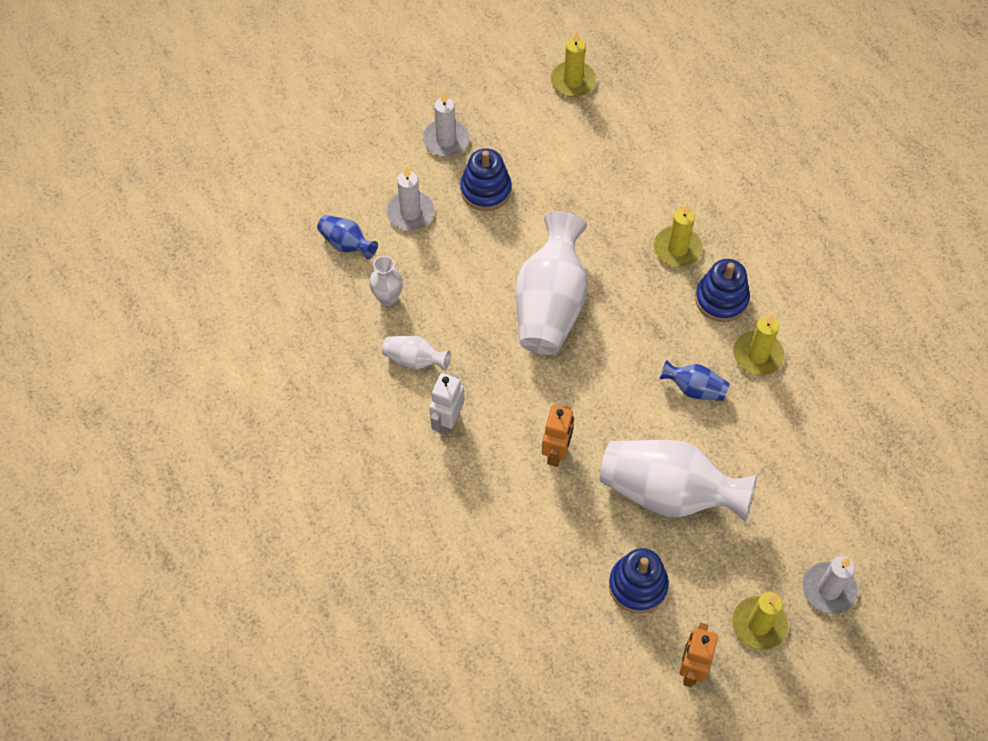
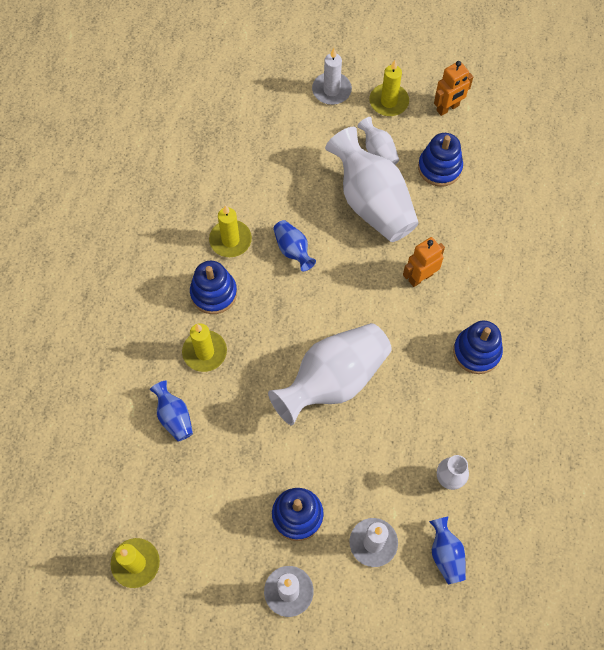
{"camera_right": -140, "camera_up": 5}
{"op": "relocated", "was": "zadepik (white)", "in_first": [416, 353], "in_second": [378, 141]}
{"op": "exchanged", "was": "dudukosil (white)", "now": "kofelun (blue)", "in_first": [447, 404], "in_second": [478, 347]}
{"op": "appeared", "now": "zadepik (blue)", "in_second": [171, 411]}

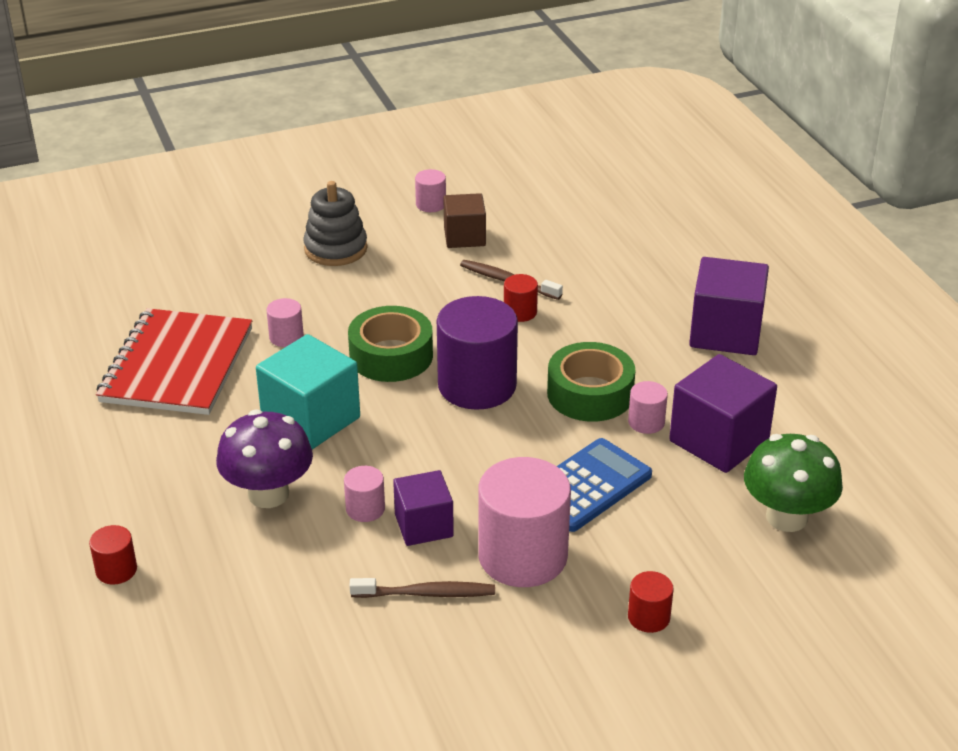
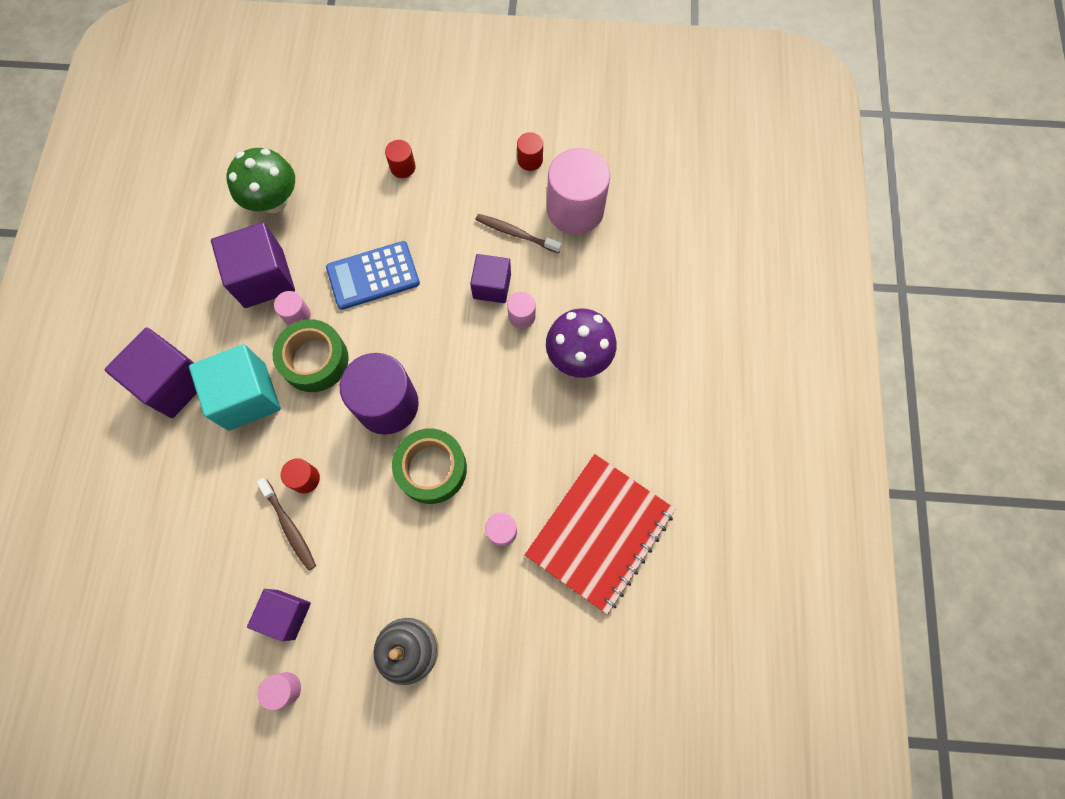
{"camera_right": -155, "camera_up": 35}
{"op": "colour", "was": "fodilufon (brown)", "now": "fodilufon (purple)", "in_first": [464, 220], "in_second": [279, 615]}
{"op": "relocated", "was": "fodilufon (turquoise)", "in_first": [308, 391], "in_second": [235, 387]}
{"op": "relocated", "was": "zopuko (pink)", "in_first": [524, 522], "in_second": [578, 191]}
{"op": "relocated", "was": "zopuko (red)", "in_first": [113, 555], "in_second": [530, 151]}

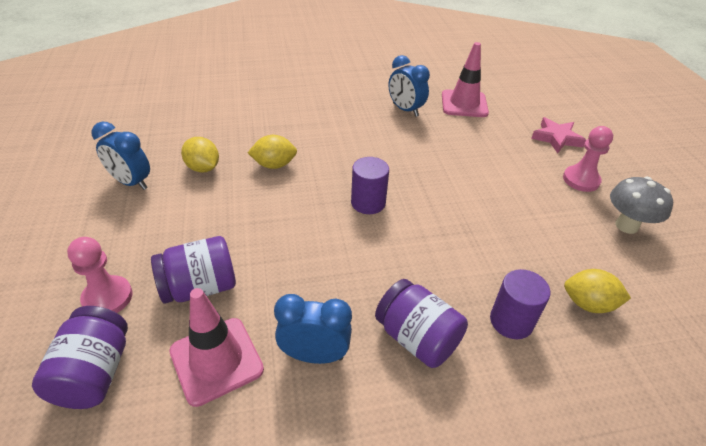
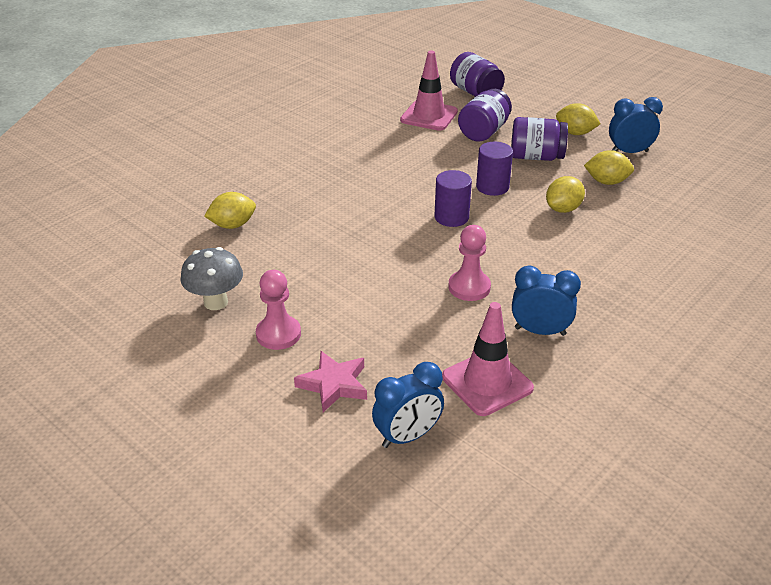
{"camera_right": 145, "camera_up": -5}
{"op": "relocated", "was": "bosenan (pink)", "in_first": [100, 275], "in_second": [470, 263]}
{"op": "relocated", "was": "zopuko (purple)", "in_first": [520, 304], "in_second": [494, 169]}
{"op": "relocated", "was": "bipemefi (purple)", "in_first": [421, 323], "in_second": [539, 139]}
{"op": "relocated", "was": "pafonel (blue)", "in_first": [313, 329], "in_second": [408, 405]}
{"op": "appeared", "now": "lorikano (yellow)", "in_second": [578, 119]}

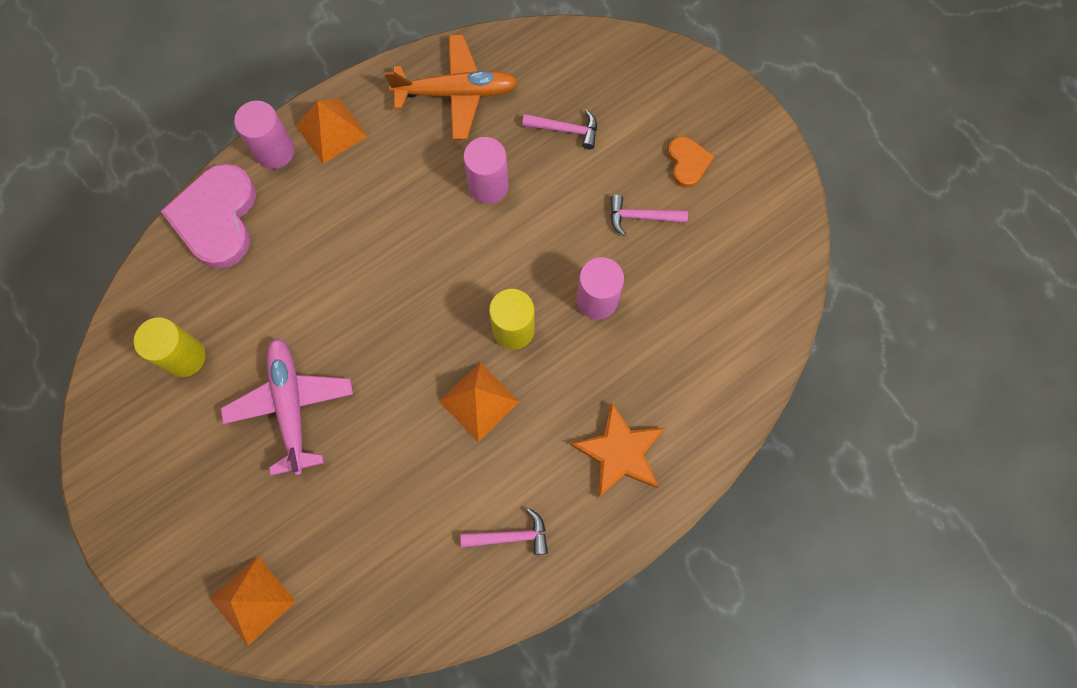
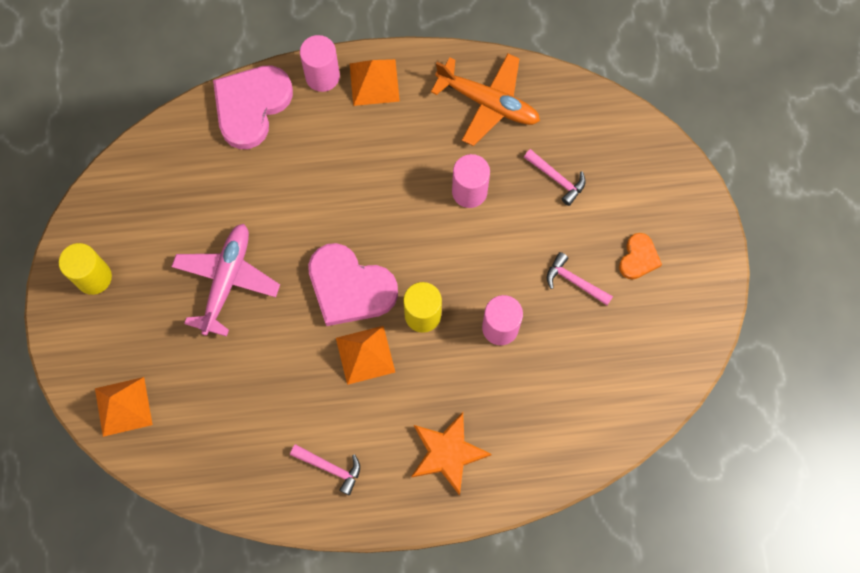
{"camera_right": 30, "camera_up": 0}
{"op": "relocated", "was": "zopuko (yellow)", "in_first": [169, 347], "in_second": [85, 269]}
{"op": "appeared", "now": "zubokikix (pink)", "in_second": [353, 284]}

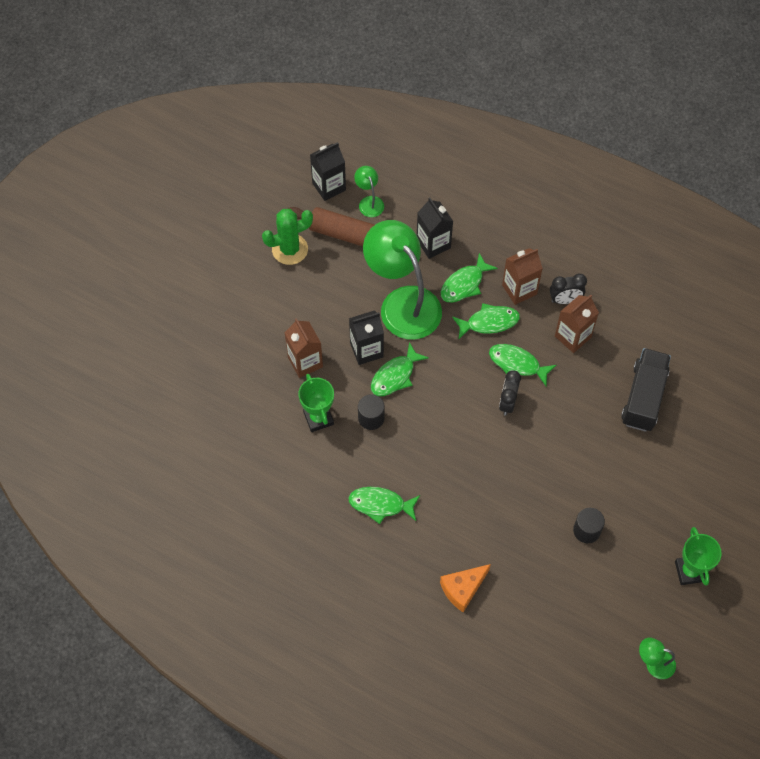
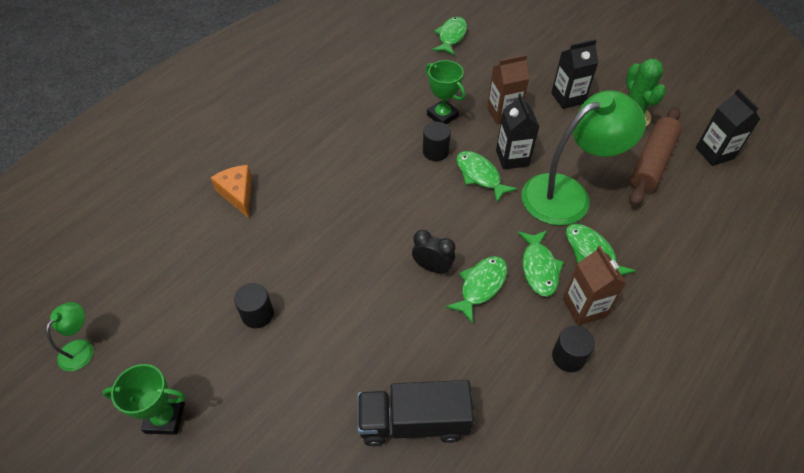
{"camera_right": 100, "camera_up": -10}
{"op": "missing", "was": "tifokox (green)", "in_first": [369, 191]}
{"op": "relocated", "was": "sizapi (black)", "in_first": [435, 228], "in_second": [574, 74]}
{"op": "exchanged", "was": "pafonel (black)", "now": "zopuko (black)", "in_first": [568, 289], "in_second": [573, 348]}
{"op": "missing", "was": "sizapi (brown)", "in_first": [577, 324]}
{"op": "spun", "was": "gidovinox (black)", "in_first": [646, 390], "in_second": [416, 413], "clockwise": 150}
{"op": "spun", "was": "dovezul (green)", "in_first": [316, 403], "in_second": [445, 92], "clockwise": 60}
{"op": "relocated", "was": "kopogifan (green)", "in_first": [384, 505], "in_second": [449, 36]}

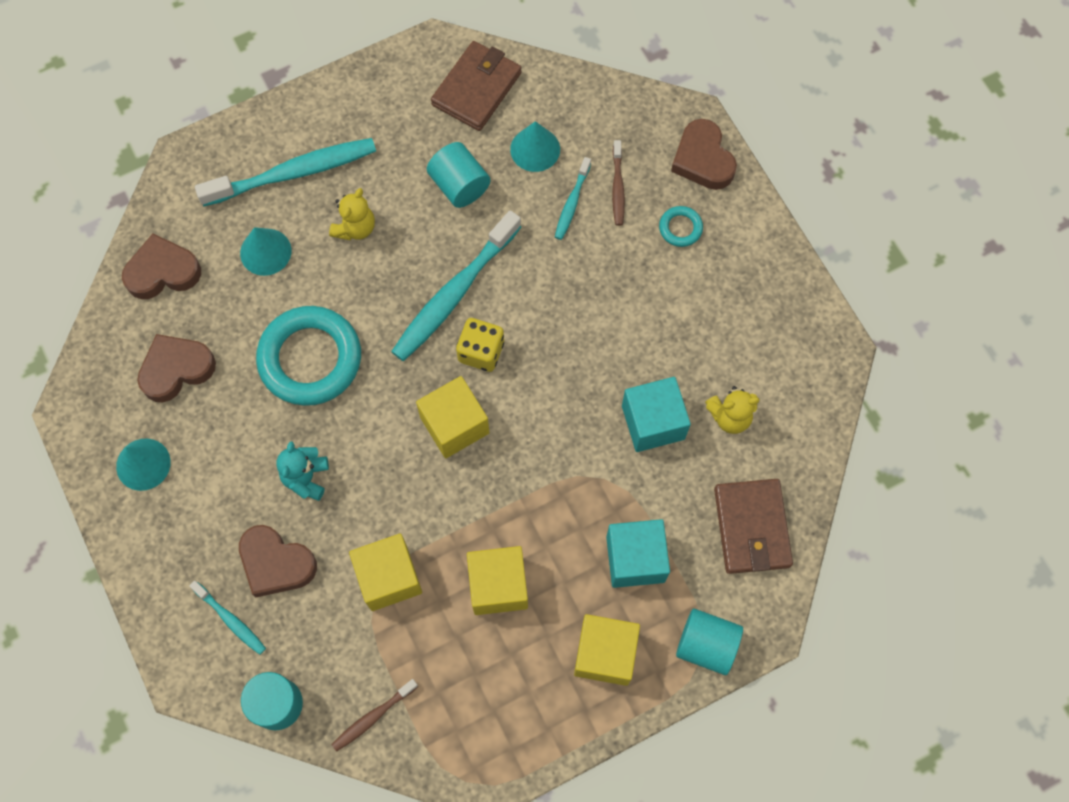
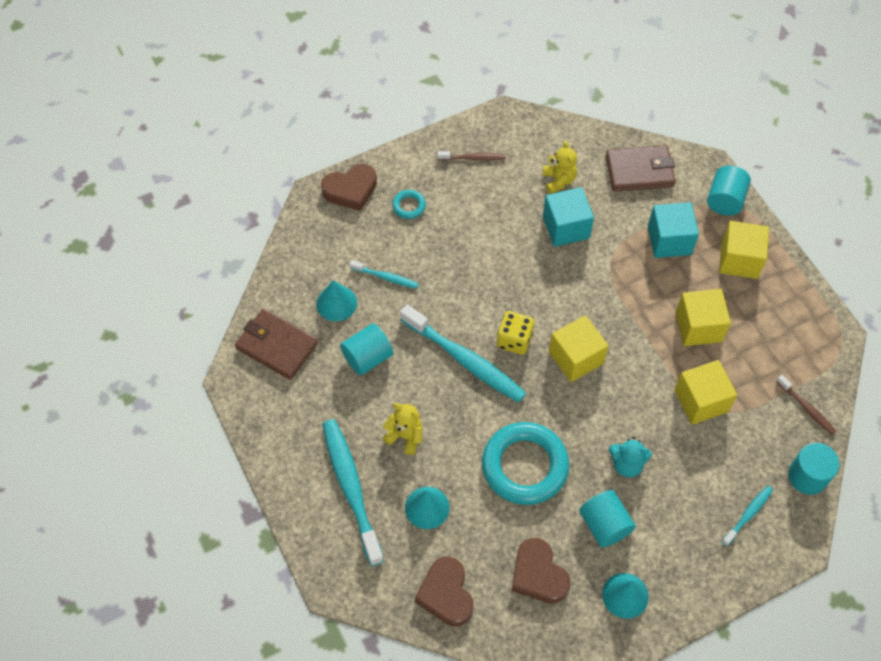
{"camera_right": -90, "camera_up": -10}
{"op": "relocated", "was": "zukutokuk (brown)", "in_first": [618, 183], "in_second": [471, 156]}
{"op": "missing", "was": "zubokikix (brown)", "in_first": [278, 561]}
{"op": "appeared", "now": "zopuko (turquoise)", "in_second": [607, 518]}

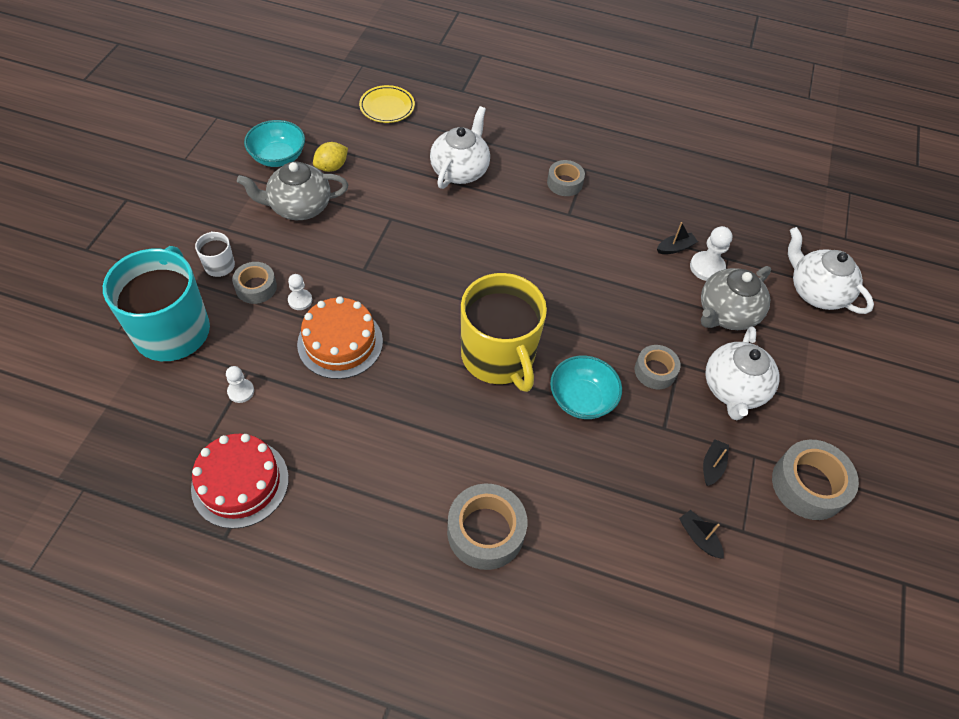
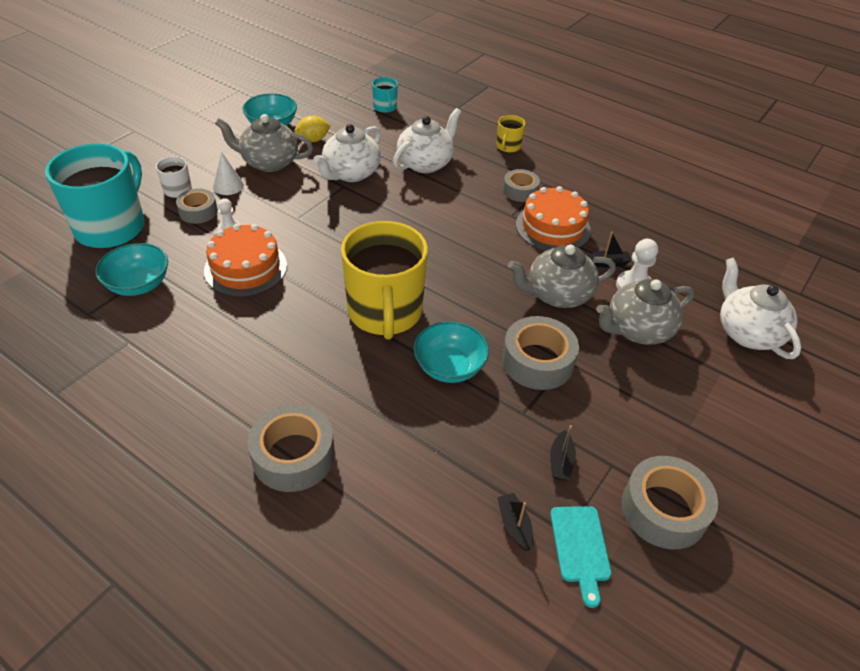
{"camera_right": 20, "camera_up": -10}
{"op": "exchanged", "was": "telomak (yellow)", "now": "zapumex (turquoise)", "in_first": [387, 104], "in_second": [385, 95]}
{"op": "relocated", "was": "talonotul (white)", "in_first": [742, 373], "in_second": [347, 153]}
{"op": "size", "was": "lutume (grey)", "in_first": [658, 367], "in_second": [540, 353], "ratio": 1.61}
{"op": "exchanged", "was": "bosenan (white)", "now": "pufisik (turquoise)", "in_first": [240, 384], "in_second": [131, 269]}
{"op": "missing", "was": "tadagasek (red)", "in_first": [240, 481]}
{"op": "spun", "was": "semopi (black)", "in_first": [716, 462], "in_second": [563, 452], "clockwise": 150}
{"op": "appeared", "now": "zapumex (yellow)", "in_second": [510, 134]}
{"op": "appeared", "now": "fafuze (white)", "in_second": [228, 173]}
{"op": "appeared", "now": "tadagasek (orange)", "in_second": [553, 218]}
{"op": "appeared", "now": "talonotul (grey)", "in_second": [562, 276]}
{"op": "appeared", "now": "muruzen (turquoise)", "in_second": [581, 557]}

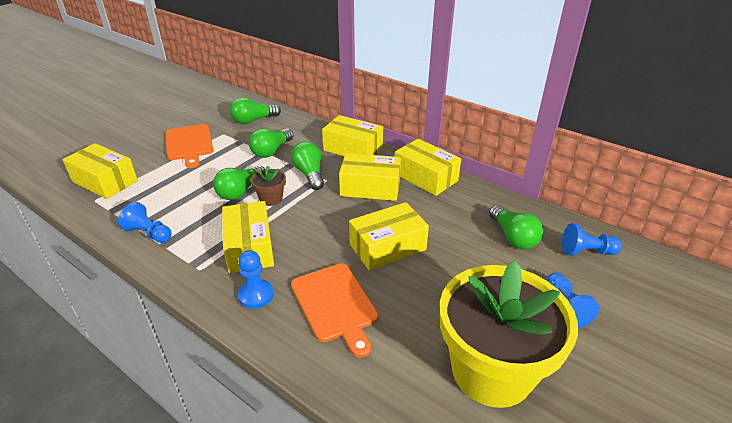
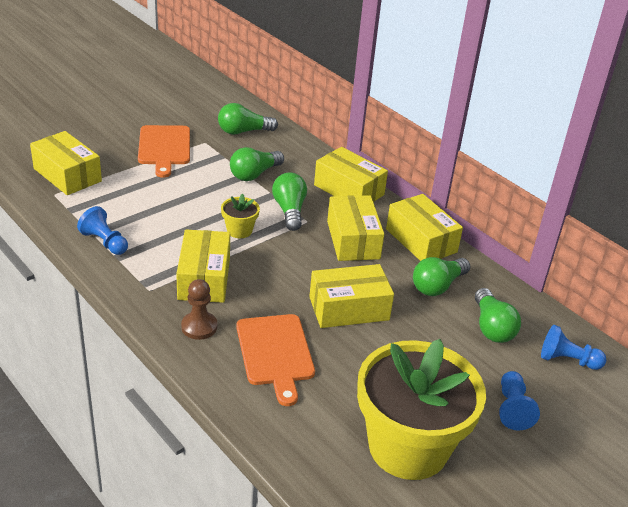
{"camera_right": 10, "camera_up": 0}
{"op": "spun", "was": "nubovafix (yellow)", "in_first": [370, 177], "in_second": [355, 228], "clockwise": 60}
{"op": "colour", "was": "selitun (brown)", "now": "selitun (yellow)", "in_first": [268, 185], "in_second": [240, 215]}
{"op": "relocated", "was": "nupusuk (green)", "in_first": [239, 183], "in_second": [441, 276]}
{"op": "colour", "was": "bosenan (blue)", "now": "bosenan (brown)", "in_first": [256, 279], "in_second": [199, 309]}

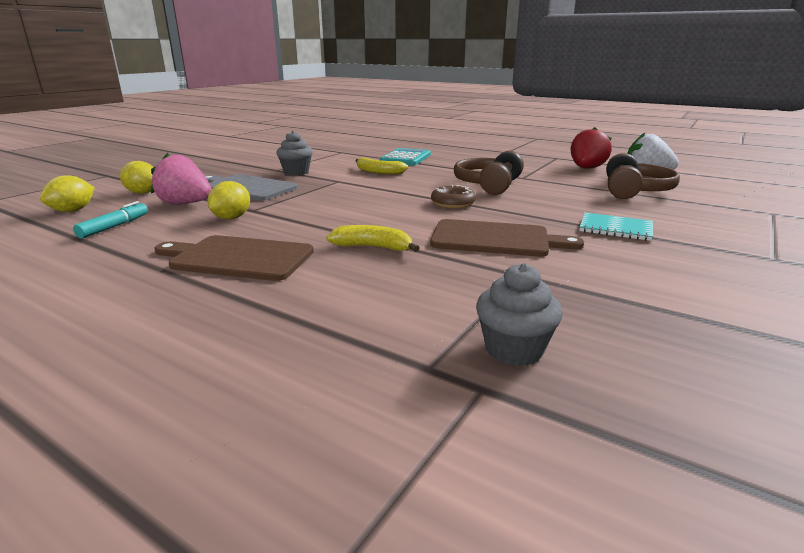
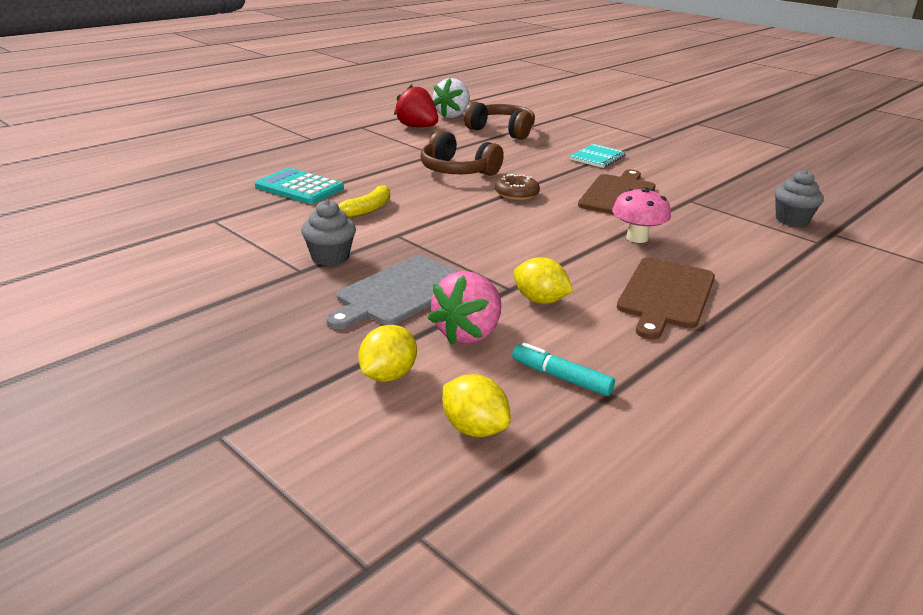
{"camera_right": -80, "camera_up": 5}
{"op": "exchanged", "was": "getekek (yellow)", "now": "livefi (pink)", "in_first": [373, 238], "in_second": [641, 215]}

